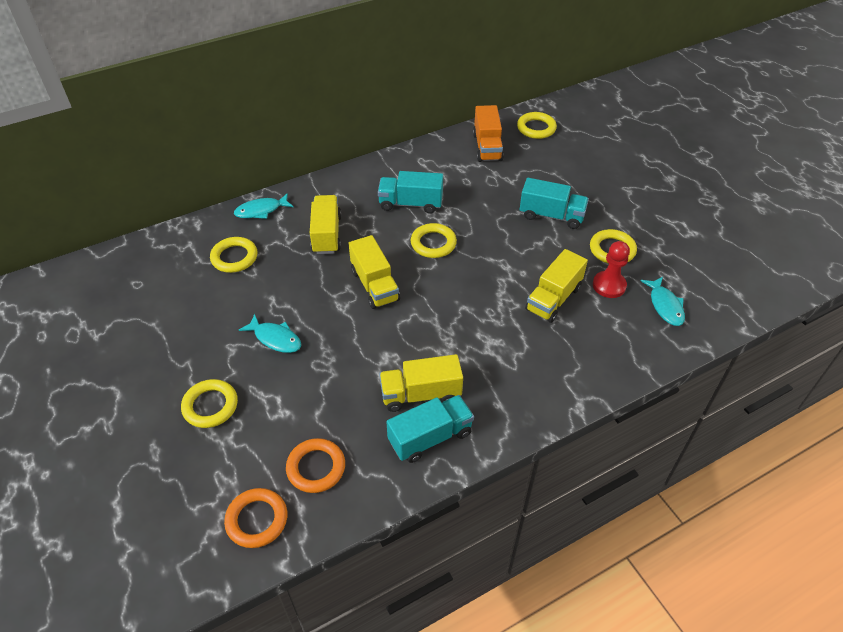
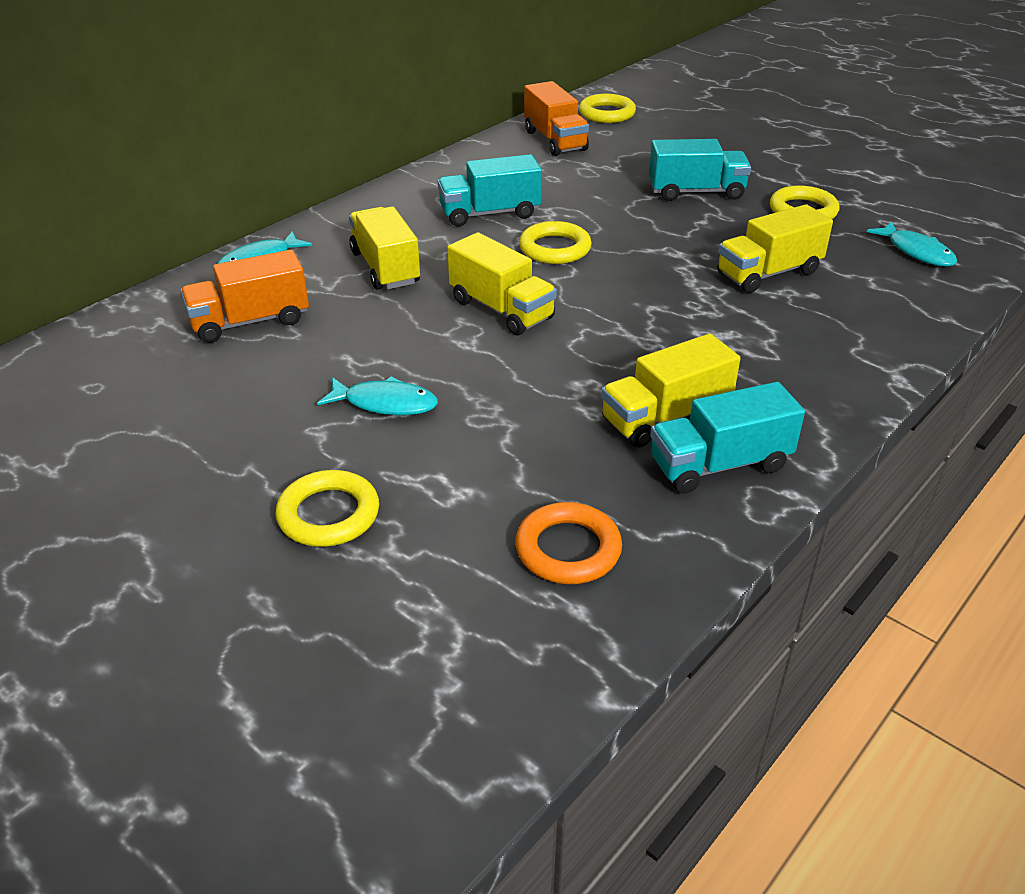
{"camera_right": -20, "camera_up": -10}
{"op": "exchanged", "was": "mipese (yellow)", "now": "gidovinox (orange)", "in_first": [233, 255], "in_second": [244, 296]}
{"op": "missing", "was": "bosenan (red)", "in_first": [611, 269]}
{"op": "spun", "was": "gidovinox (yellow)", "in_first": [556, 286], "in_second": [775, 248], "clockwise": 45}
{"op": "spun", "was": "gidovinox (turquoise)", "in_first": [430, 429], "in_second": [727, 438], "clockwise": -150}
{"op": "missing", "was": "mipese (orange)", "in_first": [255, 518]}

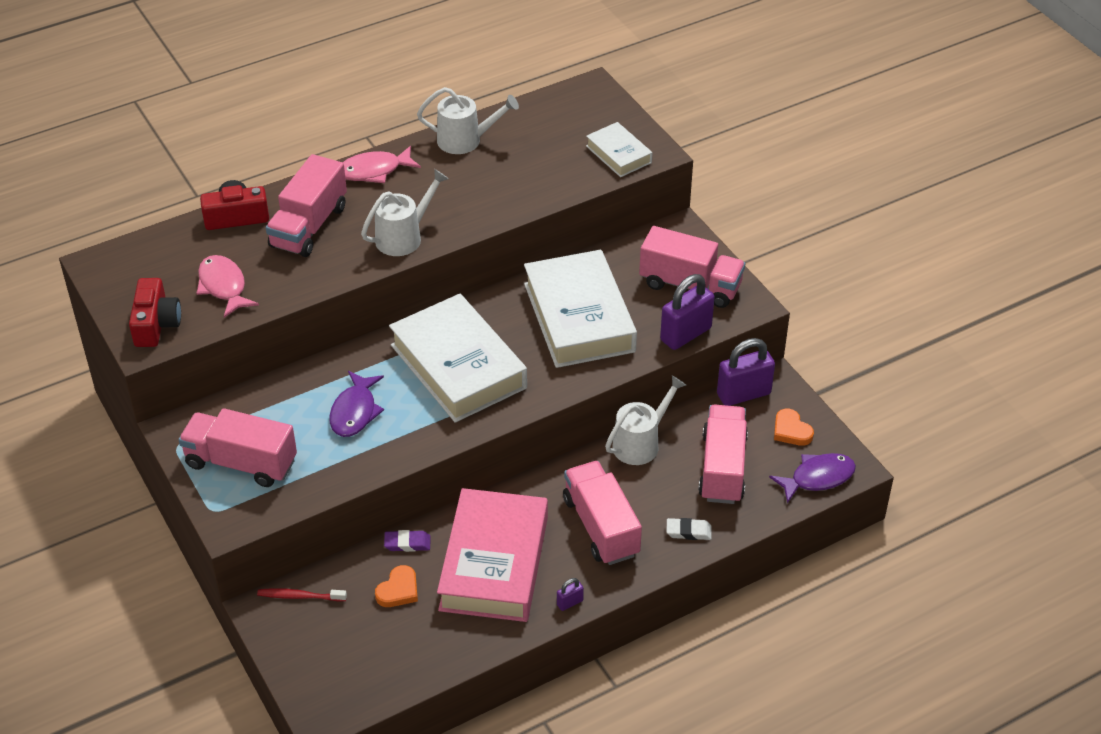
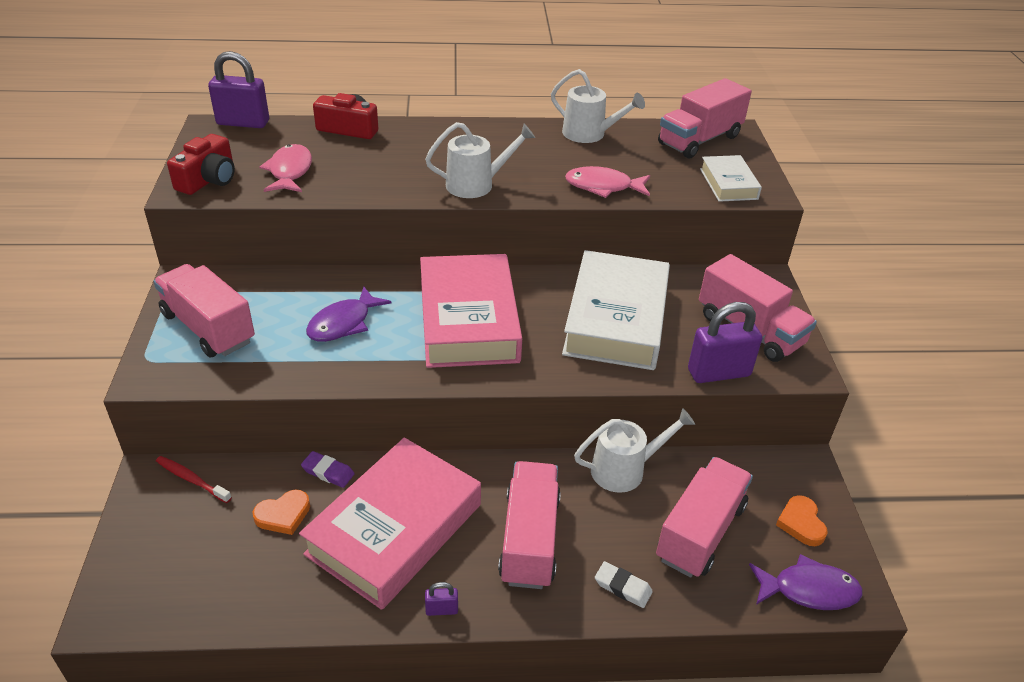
{"camera_right": 25, "camera_up": -5}
{"op": "relocated", "was": "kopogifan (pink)", "in_first": [382, 164], "in_second": [607, 182]}
{"op": "relocated", "was": "gidovinox (pink)", "in_first": [306, 205], "in_second": [705, 118]}
{"op": "colour", "was": "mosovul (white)", "now": "mosovul (pink)", "in_first": [458, 358], "in_second": [471, 311]}
{"op": "relocated", "was": "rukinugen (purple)", "in_first": [746, 372], "in_second": [238, 89]}

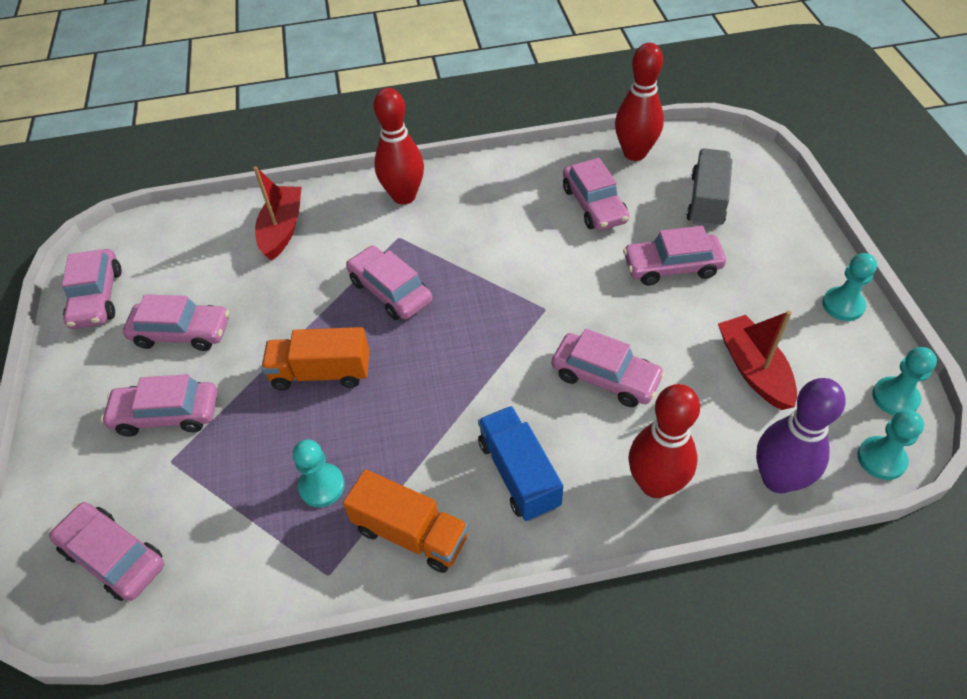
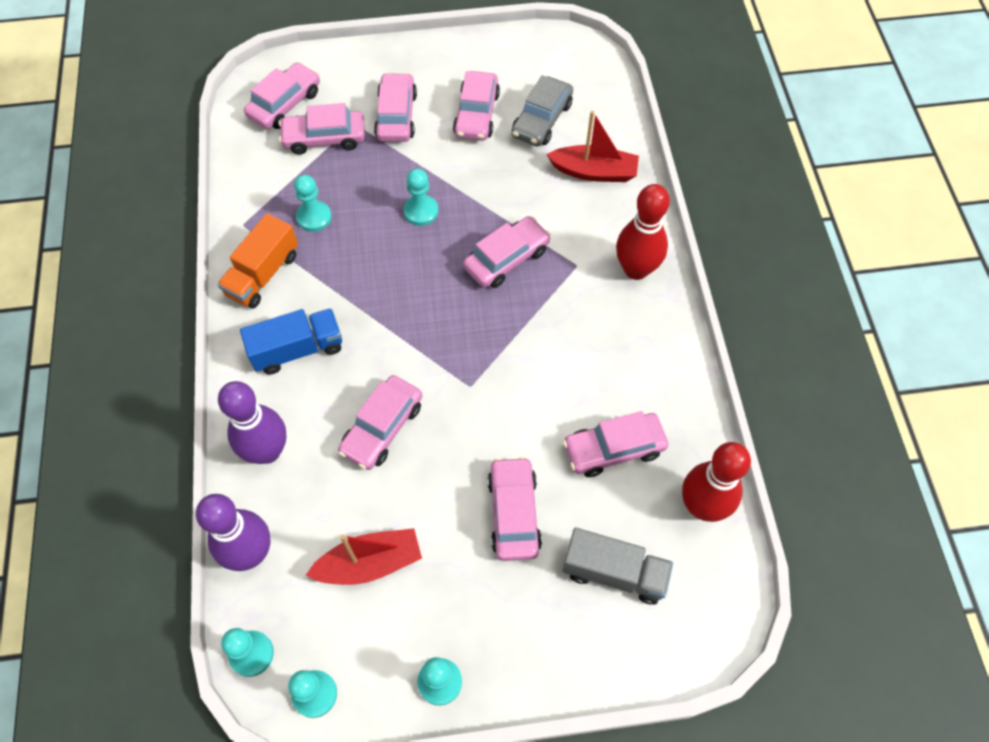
{"camera_right": 90, "camera_up": 10}
{"op": "relocated", "was": "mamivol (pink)", "in_first": [91, 289], "in_second": [322, 129]}
{"op": "exchanged", "was": "gidovinox (orange)", "now": "bosenan (turquoise)", "in_first": [315, 358], "in_second": [421, 197]}
{"op": "colour", "was": "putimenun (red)", "now": "putimenun (purple)", "in_first": [664, 441], "in_second": [252, 422]}
{"op": "appeared", "now": "mamivol (grey)", "in_second": [542, 110]}

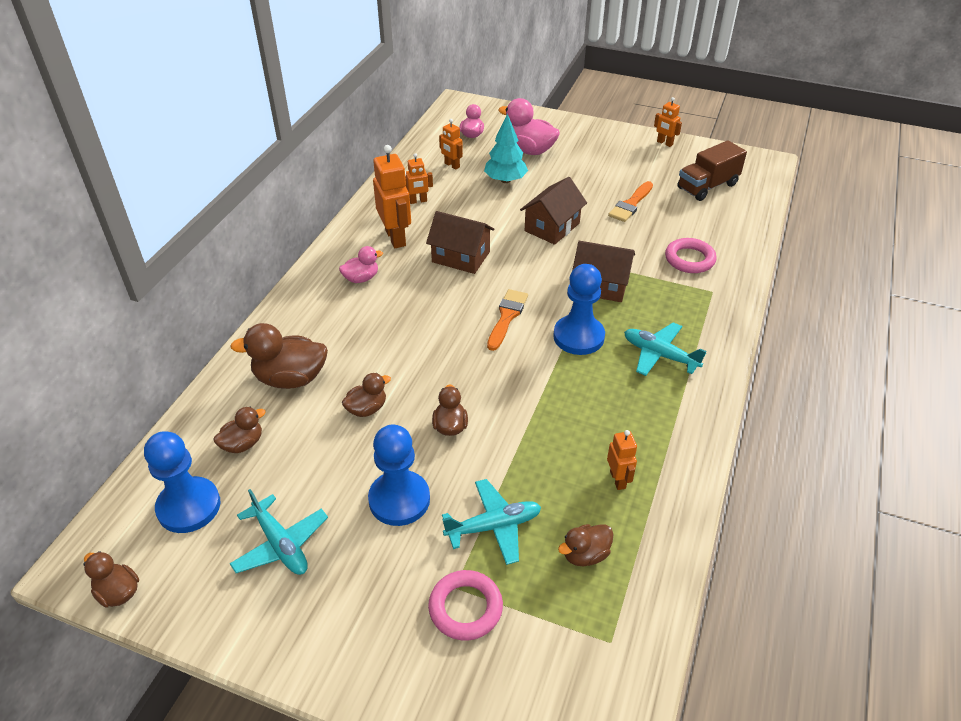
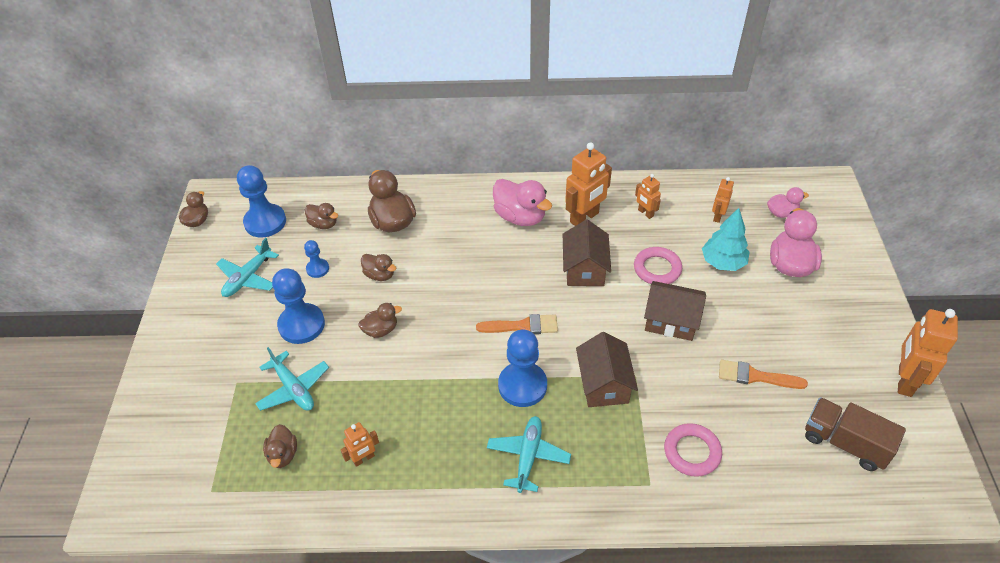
{"camera_right": 70, "camera_up": 5}
{"op": "size", "was": "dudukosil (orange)", "in_first": [668, 122], "in_second": [928, 353], "ratio": 1.83}
{"op": "size", "was": "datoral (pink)", "in_first": [361, 264], "in_second": [522, 202], "ratio": 1.74}
{"op": "spun", "was": "datoral (brown)", "in_first": [586, 545], "in_second": [280, 446], "clockwise": -135}
{"op": "relocated", "was": "mipese (pink)", "in_first": [465, 605], "in_second": [658, 265]}
{"op": "appeared", "now": "bosenan (blue)", "in_second": [316, 259]}

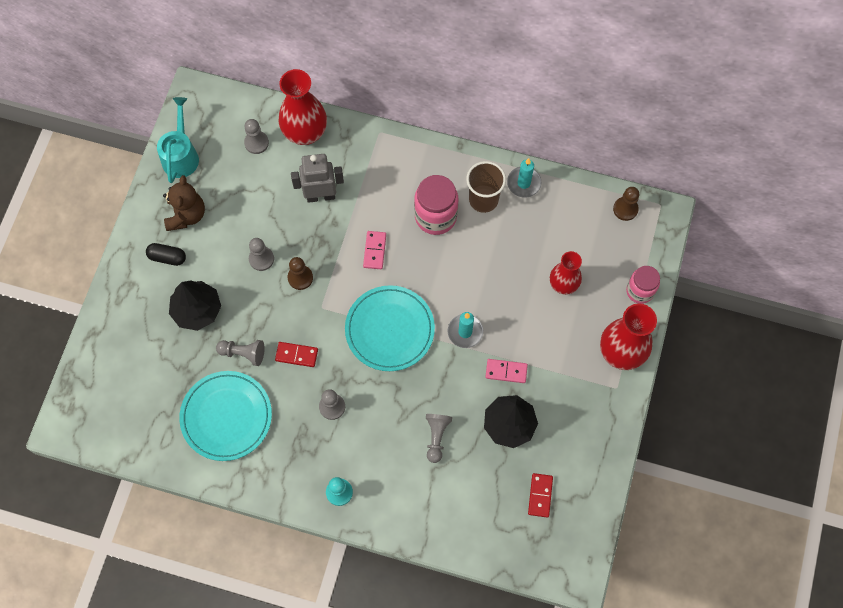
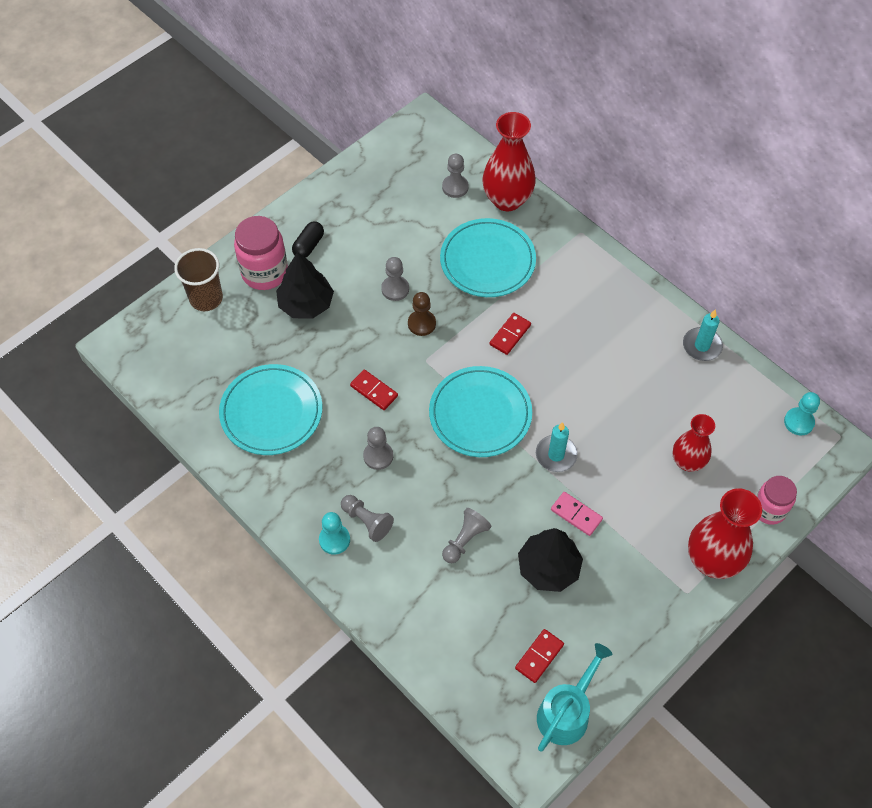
{"camera_right": 30, "camera_up": -10}
{"op": "relocated", "was": "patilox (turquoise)", "in_first": [178, 140], "in_second": [574, 697]}
{"op": "exchanged", "was": "dudukosil (grey)", "now": "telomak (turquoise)", "in_first": [317, 178], "in_second": [488, 257]}
{"op": "relocated", "was": "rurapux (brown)", "in_first": [486, 187], "in_second": [198, 279]}
{"op": "missing", "was": "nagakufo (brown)", "in_first": [184, 203]}
{"op": "relocated", "was": "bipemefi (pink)", "in_first": [436, 205], "in_second": [261, 253]}
{"op": "colour", "was": "bosenan (brown)", "now": "bosenan (turquoise)", "in_first": [626, 204], "in_second": [802, 413]}
{"op": "colour", "was": "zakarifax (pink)", "now": "zakarifax (red)", "in_first": [374, 250], "in_second": [510, 334]}
{"op": "spun", "was": "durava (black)", "in_first": [166, 254], "in_second": [308, 240], "clockwise": 75}
{"op": "relocated", "was": "bosenan (grey)", "in_first": [240, 353], "in_second": [367, 518]}

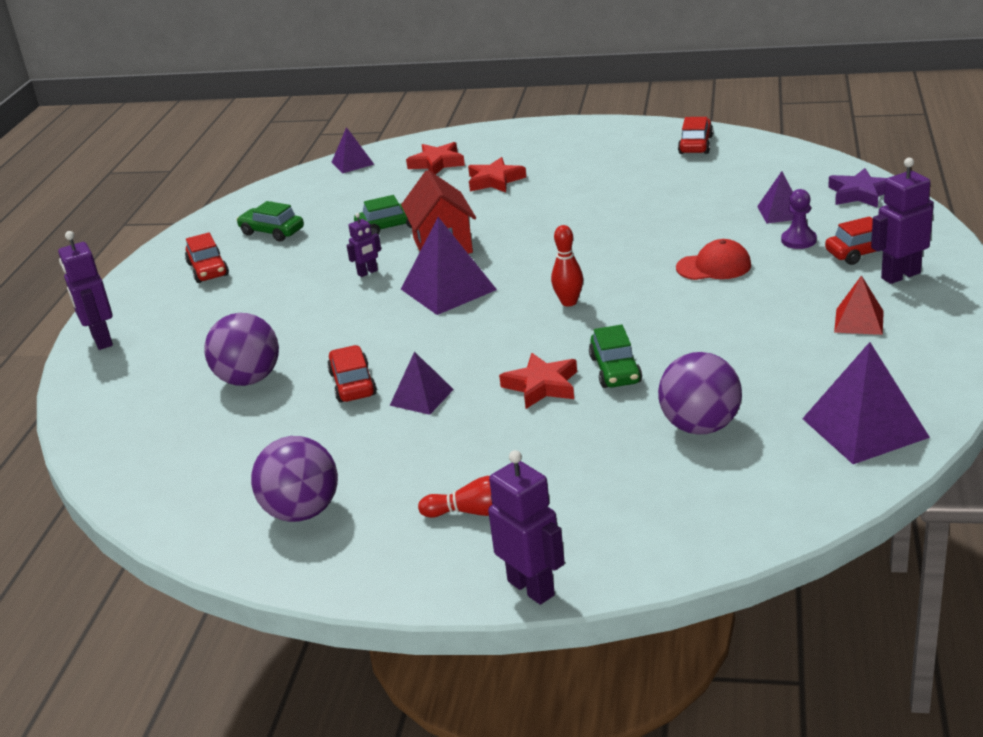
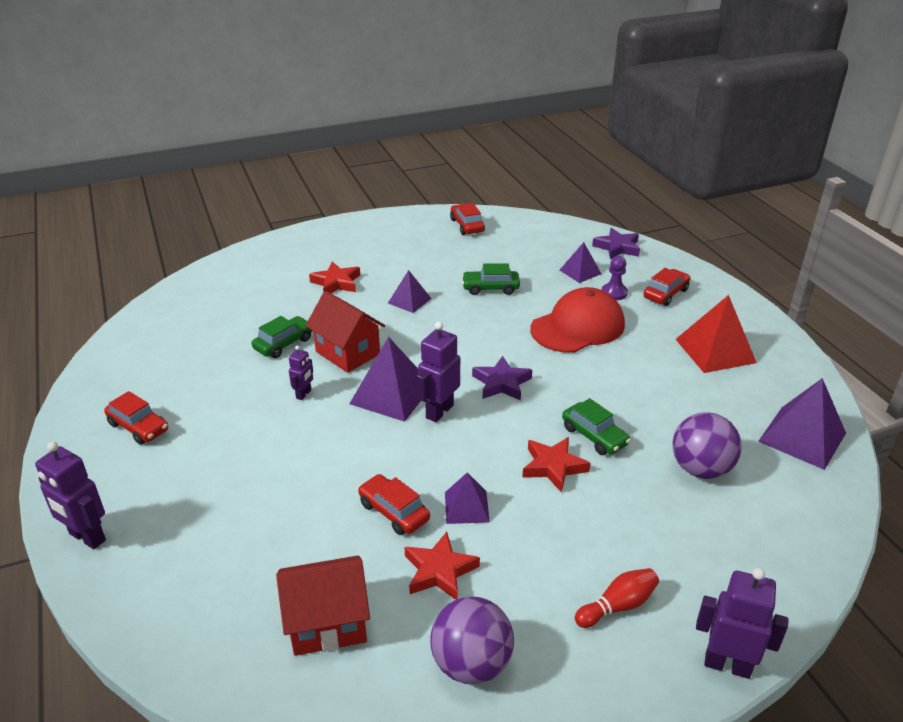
{"camera_right": -35, "camera_up": 5}
{"op": "relocated", "was": "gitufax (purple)", "in_first": [353, 150], "in_second": [410, 291]}
{"op": "relocated", "was": "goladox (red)", "in_first": [435, 158], "in_second": [442, 566]}
{"op": "relocated", "was": "dudukosil (purple)", "in_first": [902, 221], "in_second": [438, 372]}
{"op": "relocated", "was": "mamivol (green)", "in_first": [270, 221], "in_second": [491, 279]}
{"op": "exchanged", "was": "putimenun (red)", "now": "goladox (purple)", "in_first": [567, 265], "in_second": [502, 378]}
{"op": "size", "was": "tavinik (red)", "in_first": [713, 259], "in_second": [577, 320], "ratio": 1.72}
{"op": "size", "was": "gitufax (red)", "in_first": [859, 305], "in_second": [716, 334], "ratio": 1.7}
{"op": "missing", "was": "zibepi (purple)", "in_first": [241, 349]}
{"op": "appeared", "now": "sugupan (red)", "in_second": [323, 605]}

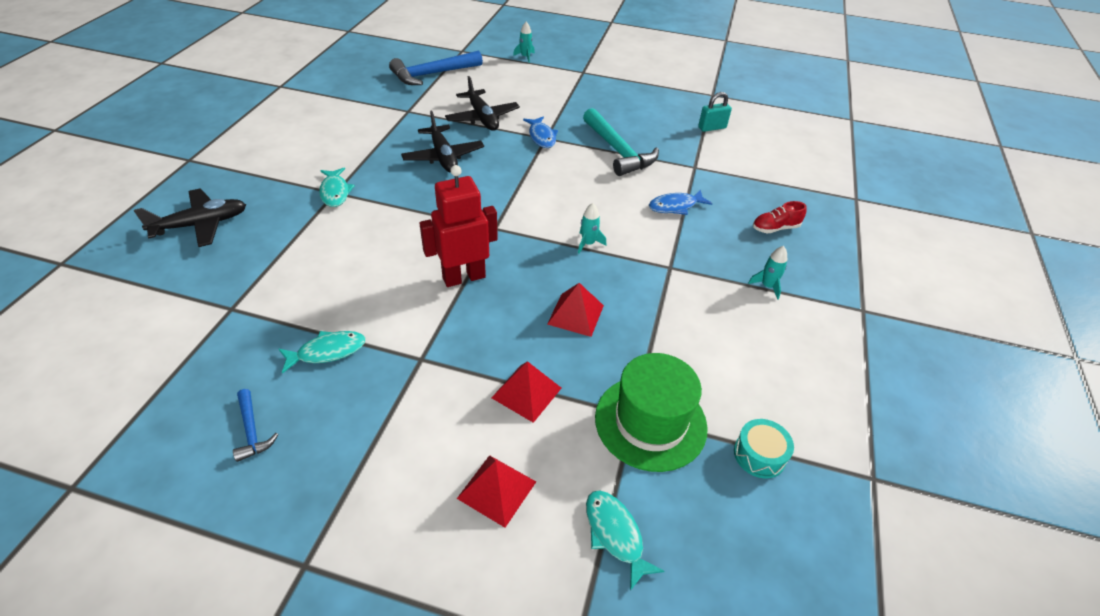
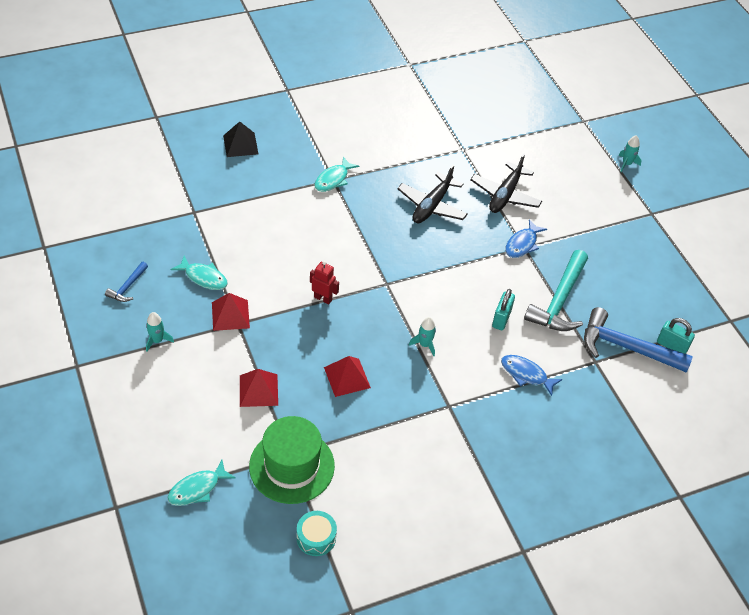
{"camera_right": 50, "camera_up": 5}
{"op": "relocated", "was": "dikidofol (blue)", "in_first": [436, 68], "in_second": [638, 340]}
{"op": "size", "was": "dudukosil (red)", "in_first": [458, 226], "in_second": [324, 282], "ratio": 0.53}
{"op": "exchanged", "was": "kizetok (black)", "now": "gitufax (black)", "in_first": [190, 218], "in_second": [240, 139]}
{"op": "missing", "was": "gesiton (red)", "in_first": [780, 217]}
{"op": "relocated", "was": "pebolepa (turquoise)", "in_first": [767, 273], "in_second": [160, 332]}
{"op": "relocated", "was": "gitufax (red)", "in_first": [496, 491], "in_second": [231, 312]}
{"op": "spun", "was": "kopogifan (turquoise)", "in_first": [625, 540], "in_second": [201, 483], "clockwise": -150}
{"op": "appeared", "now": "rukinugen (turquoise)", "in_second": [503, 309]}

